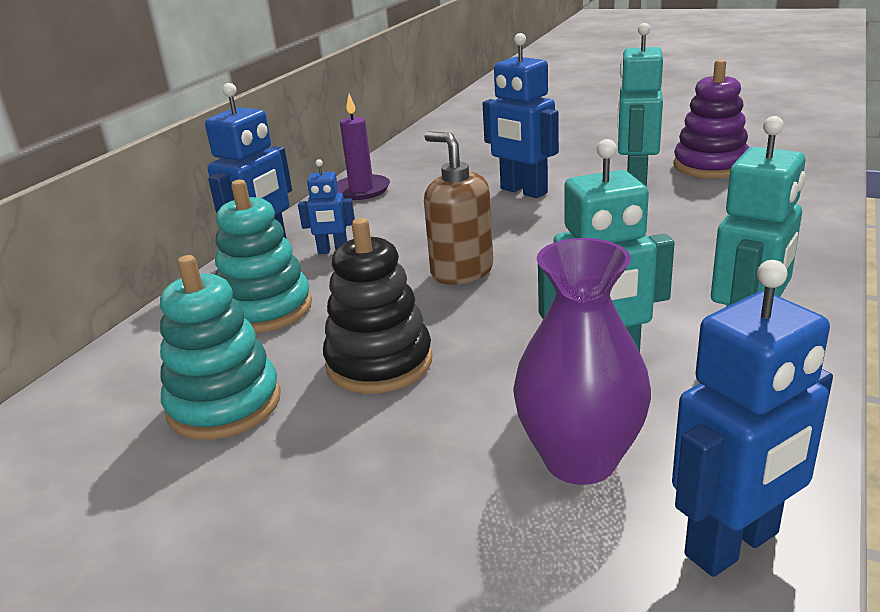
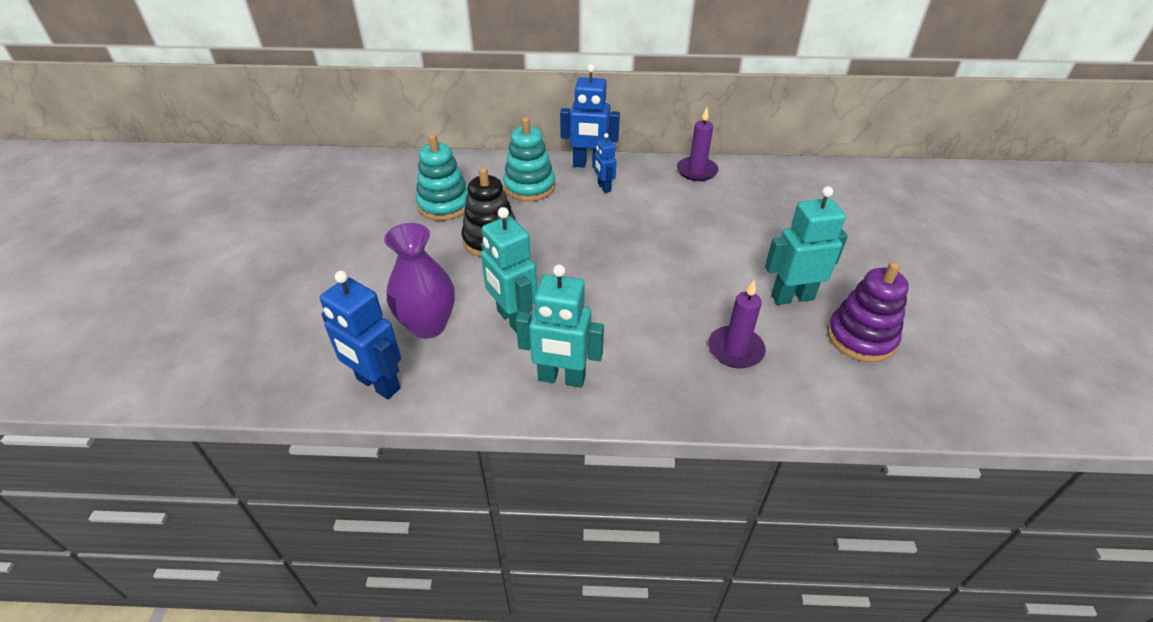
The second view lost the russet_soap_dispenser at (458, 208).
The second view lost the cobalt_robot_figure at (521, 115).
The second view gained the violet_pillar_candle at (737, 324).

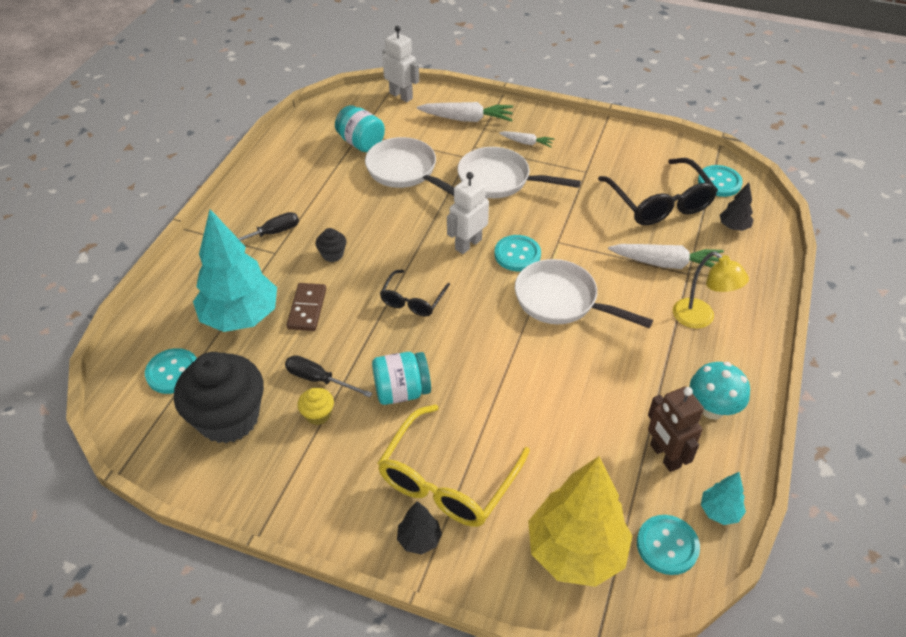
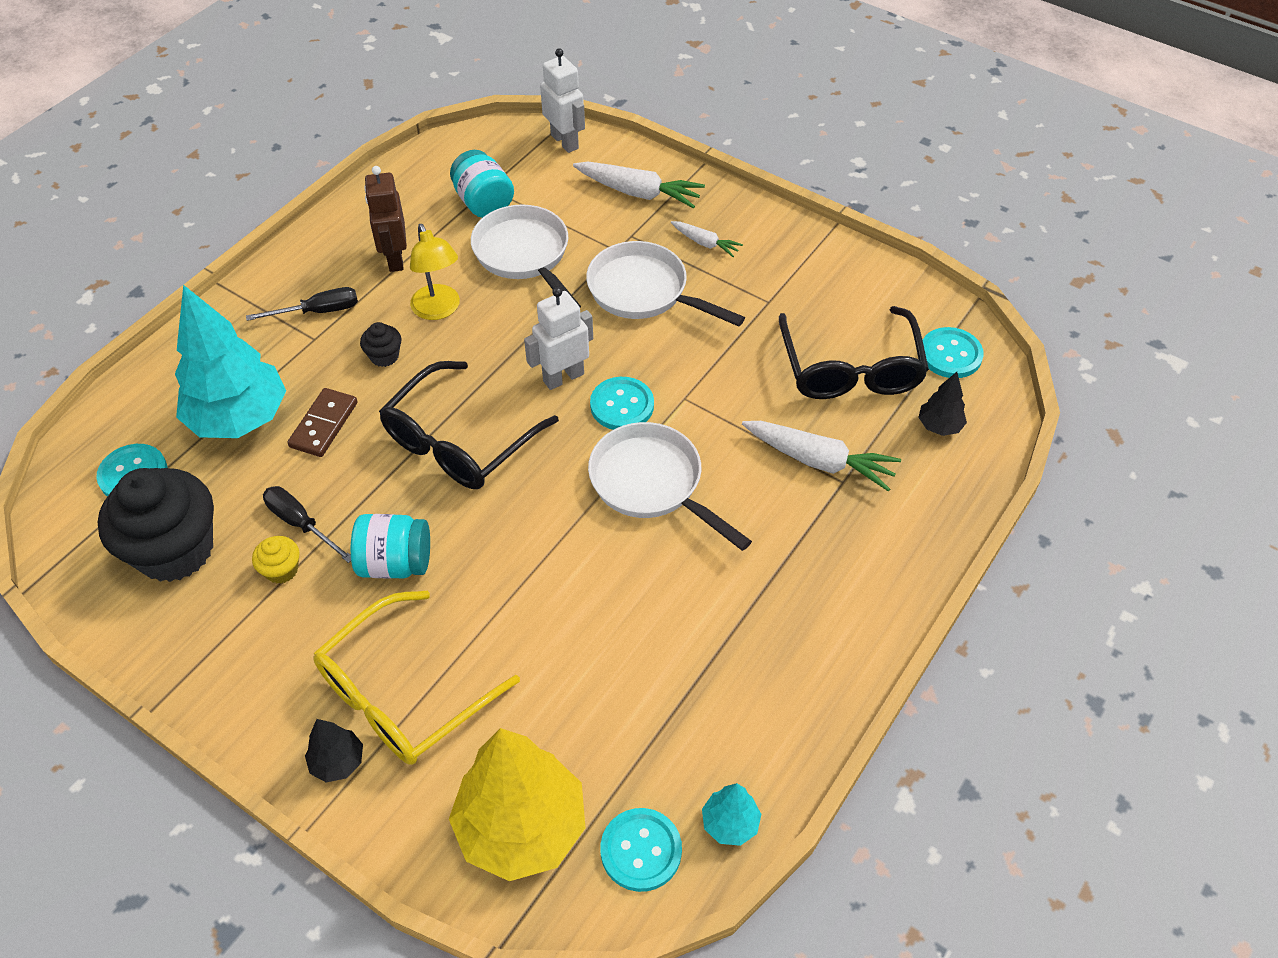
The size of the black_eyeglasses at (415, 293) changed by a factor of 1.78.
The russet_robot_figure ended up elsewhere, having gone from (676, 429) to (385, 219).
The bright_yellow_lamp ended up elsewhere, having gone from (711, 290) to (435, 272).
The second view lost the turquoise_mushroom at (720, 391).

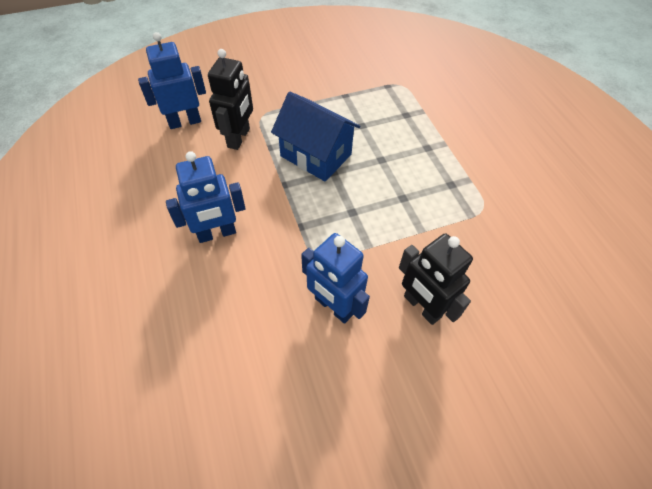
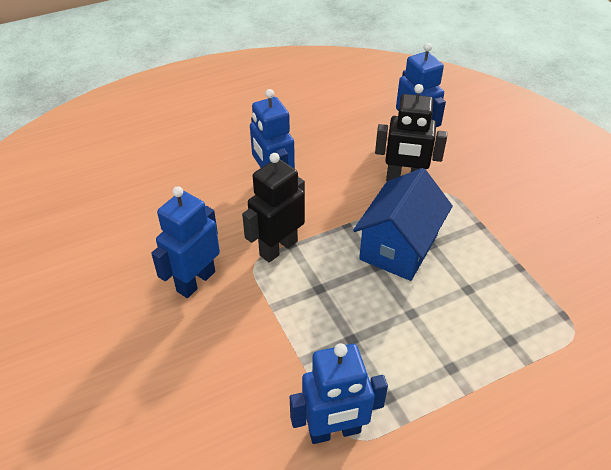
The black_robot_figure ended up elsewhere, having gone from (436, 279) to (273, 208).
The second view gained the cobalt_robot_figure at (339, 393).

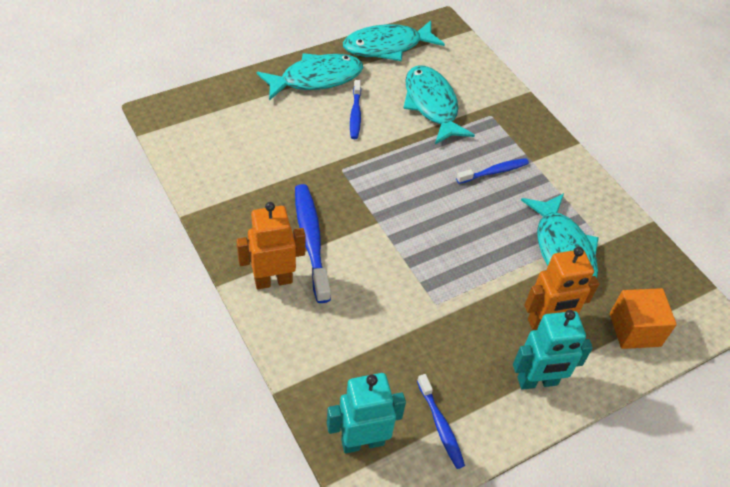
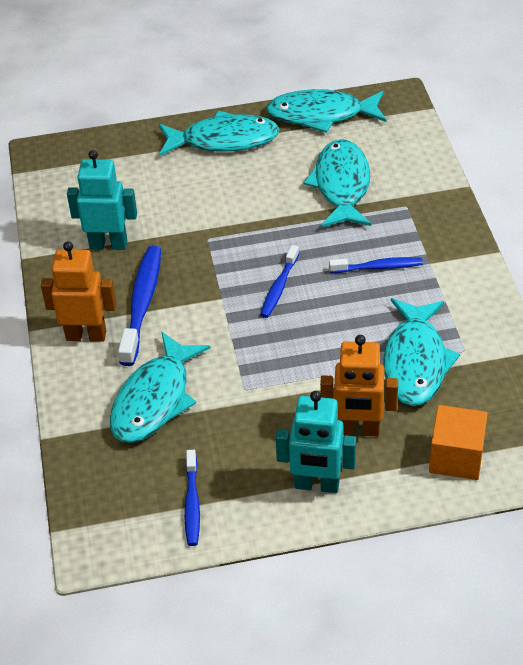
The turquoise_robot_figure ended up elsewhere, having gone from (366, 413) to (102, 200).
The cobalt_tooth_brush ended up elsewhere, having gone from (355, 109) to (279, 281).
The second view gained the turquoise_fish at (160, 387).

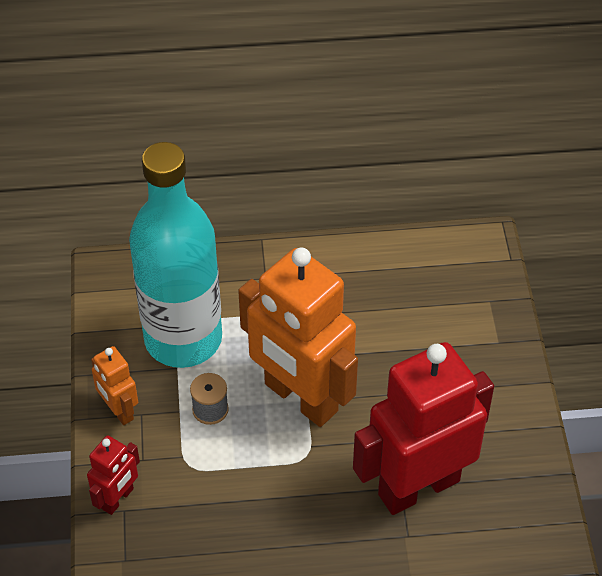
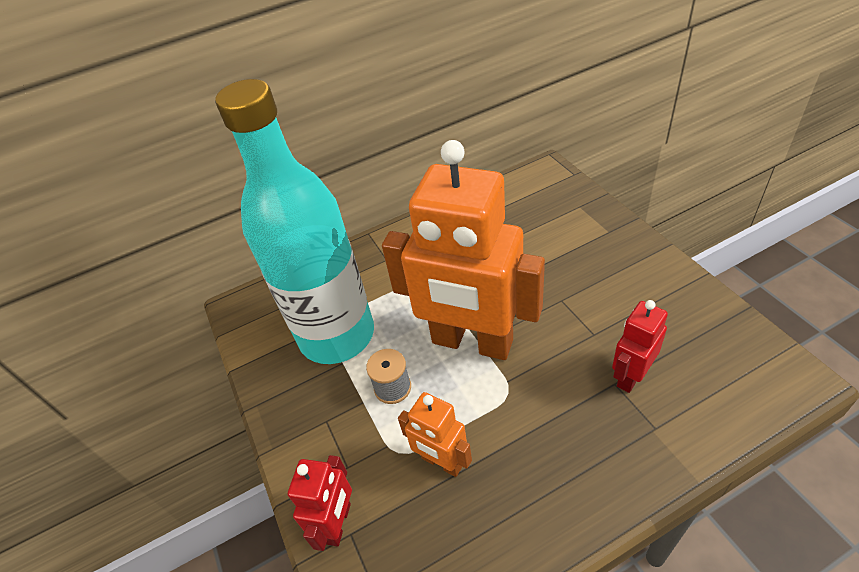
The orange-coloured_robot_figure ended up elsewhere, having gone from (114, 385) to (435, 434).
The size of the scarlet_robot_figure at (423, 428) changed by a factor of 0.45.

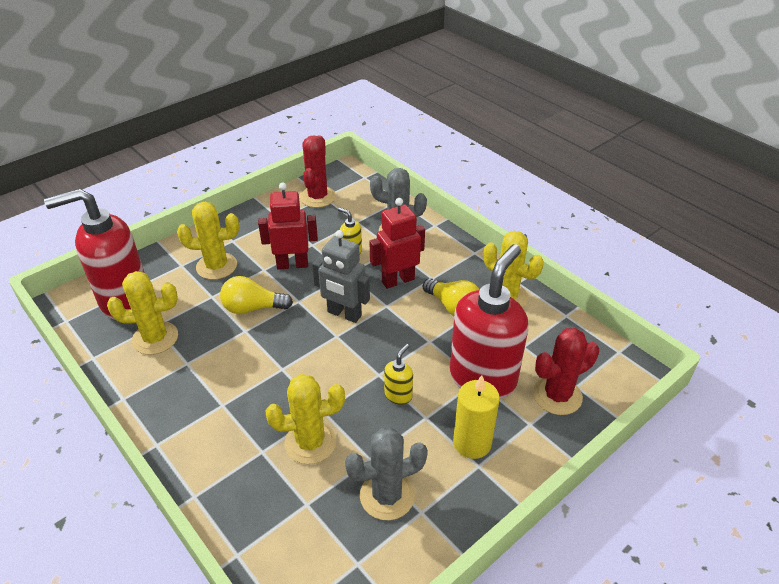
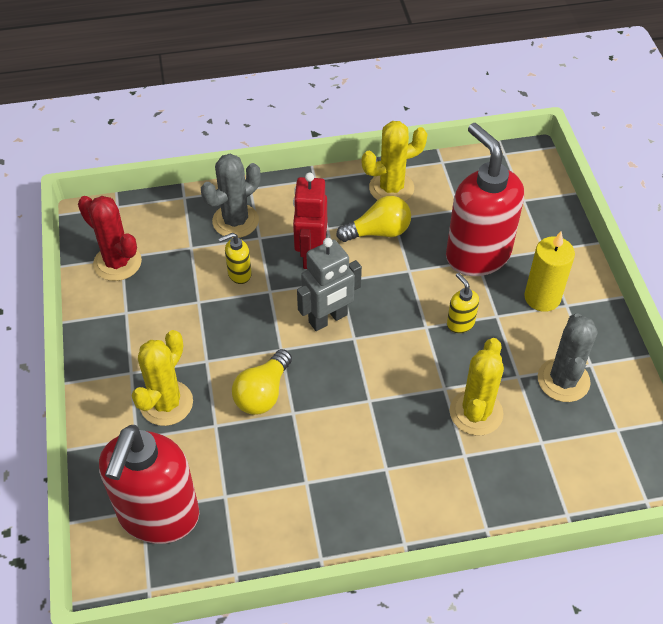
The second view lost the bright_yellow_prickly_plant at (142, 313).
The second view lost the scarlet_robot_figure at (288, 226).
The second view lost the scarlet_prickly_plant at (566, 371).

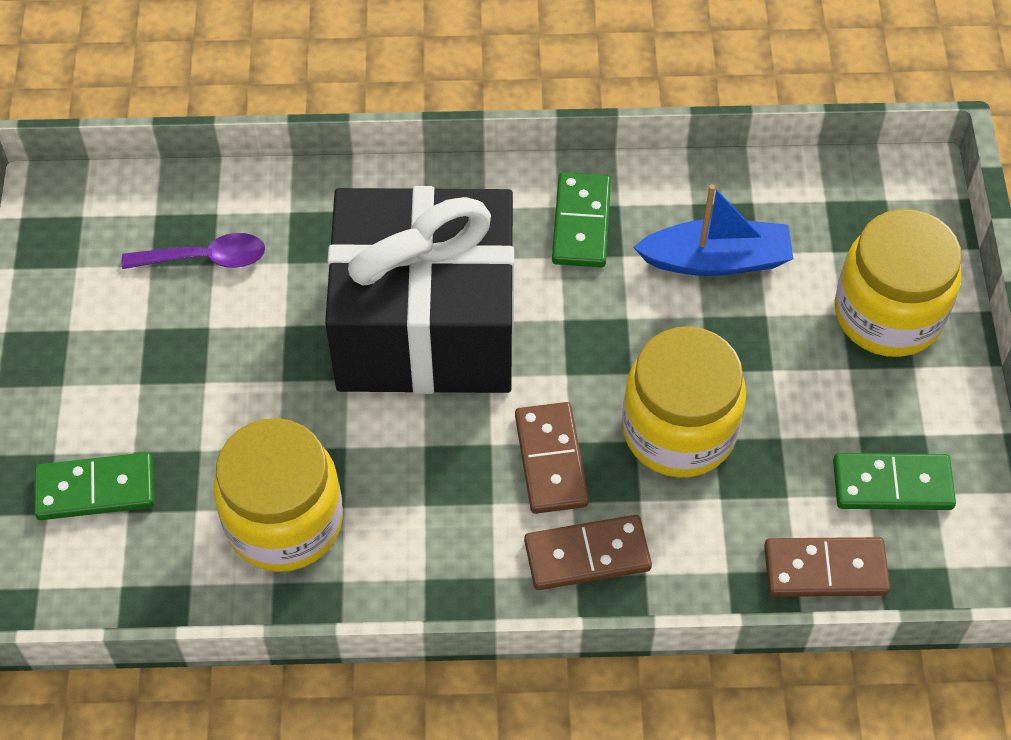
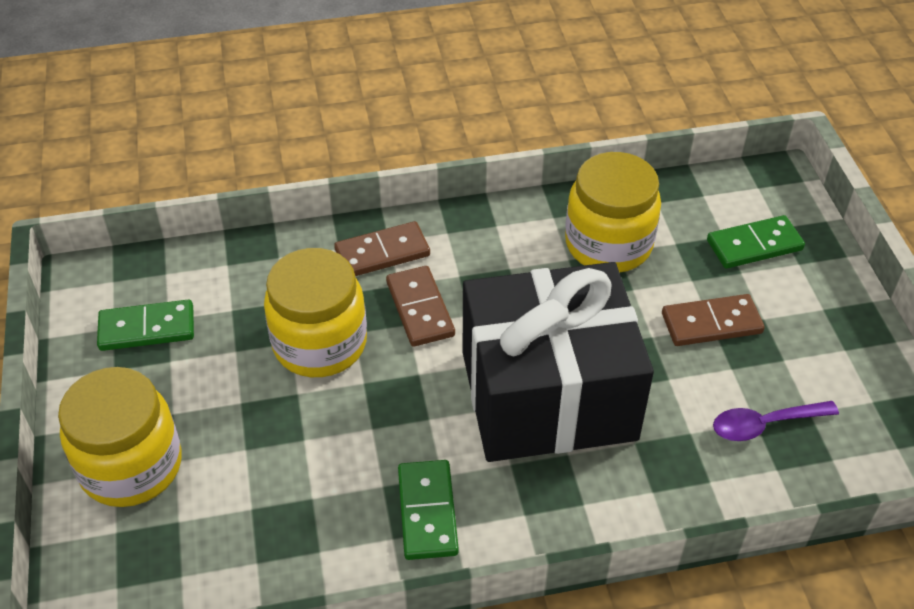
The second view lost the cobalt_sailboat at (713, 230).
The russet_domino_tile ended up elsewhere, having gone from (827, 567) to (713, 320).

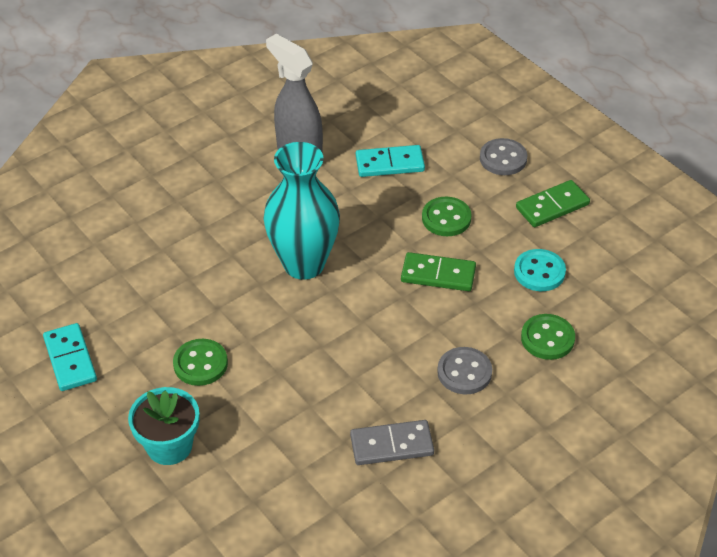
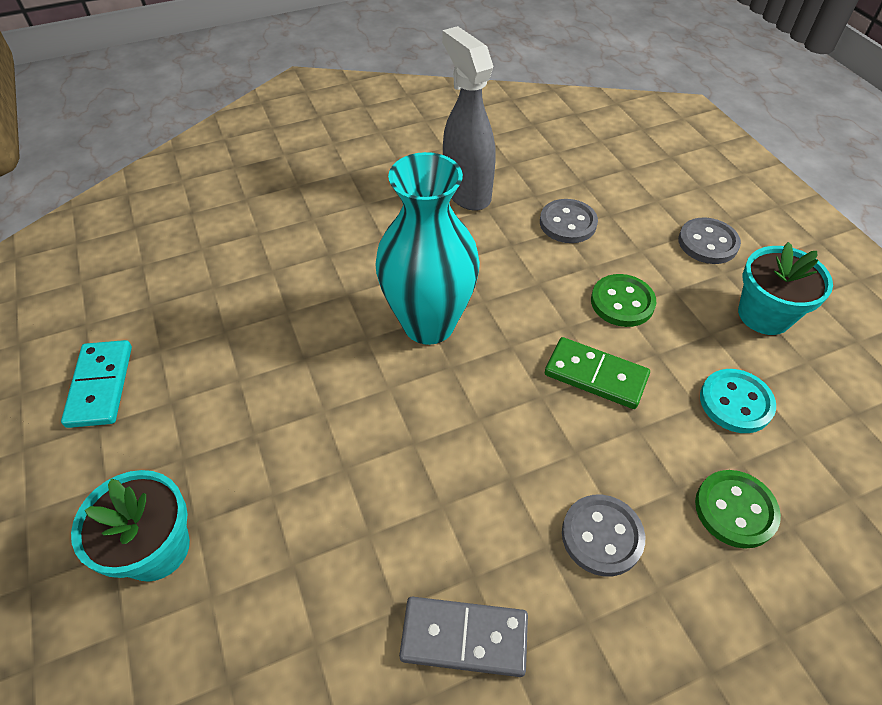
The second view lost the leaf-green_shirt_button at (200, 362).
Where the turquoise_domino_tile stood at (390, 161), the grey_shirt_button came to stand at (569, 221).
Where the leaf-green_domino_tile stood at (553, 203), the turquoise_plant_pot came to stand at (785, 288).

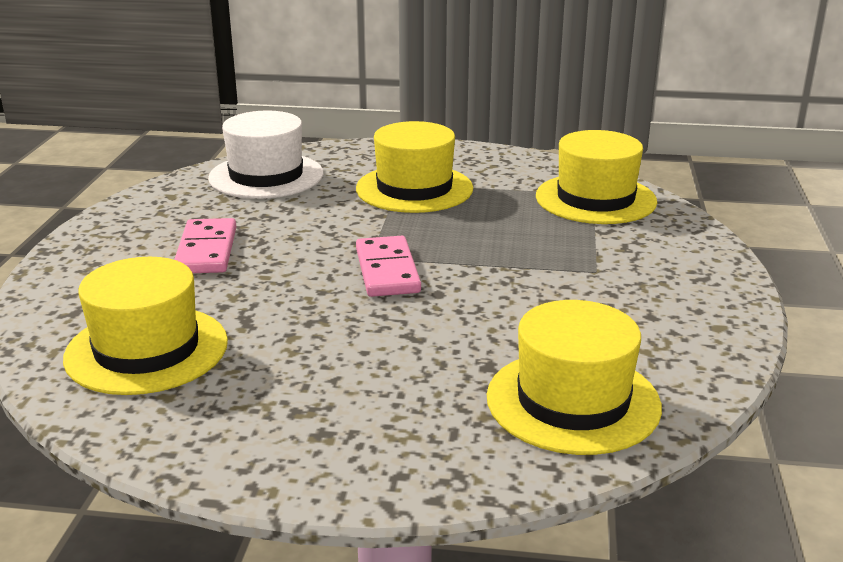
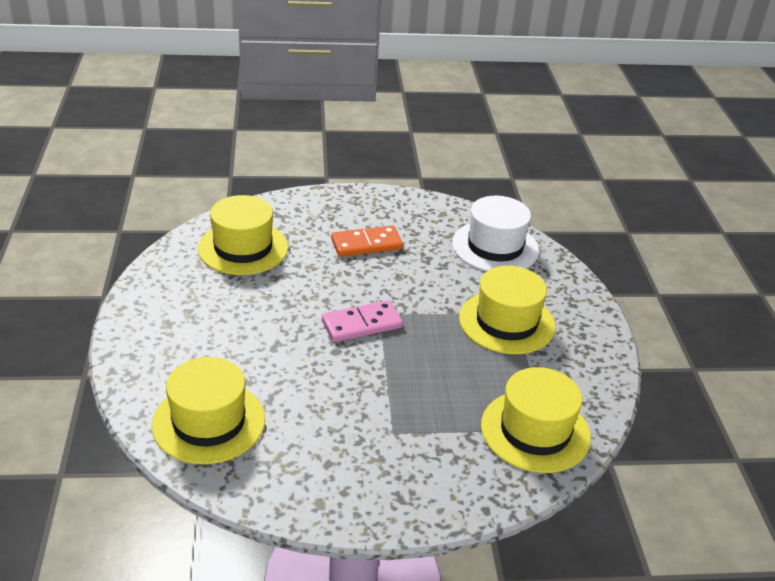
What was the pink_domino_tile at (205, 245) turned into the orange-coloured_domino_tile at (367, 241).

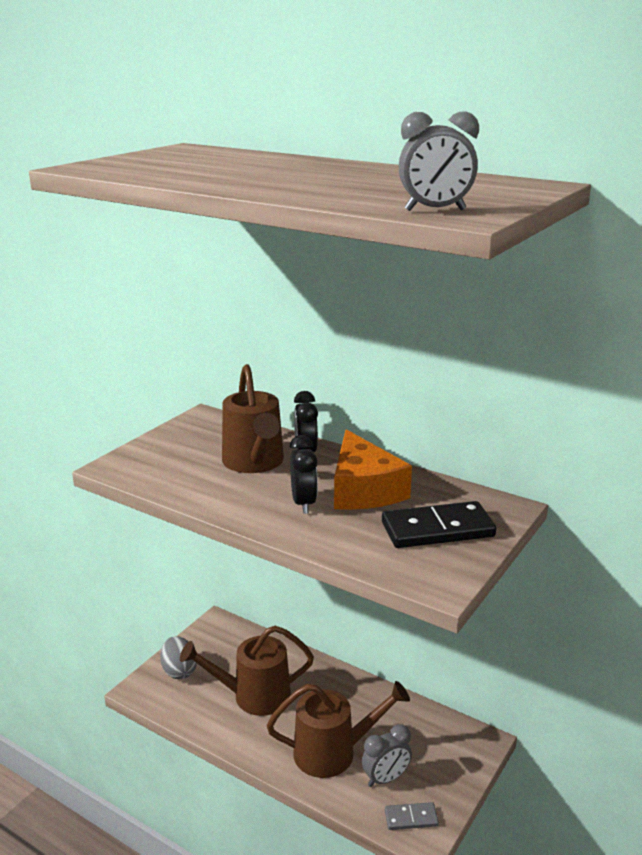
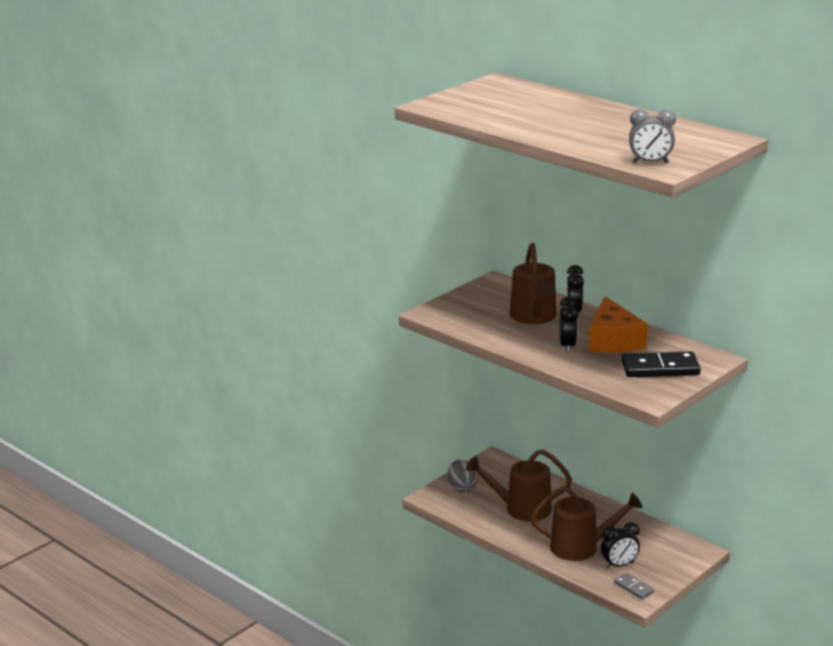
What was the grey_clock at (387, 755) turned into the black_clock at (620, 545).
The grey_domino_tile at (412, 816) ended up facing another way, 45 degrees clockwise from before.

